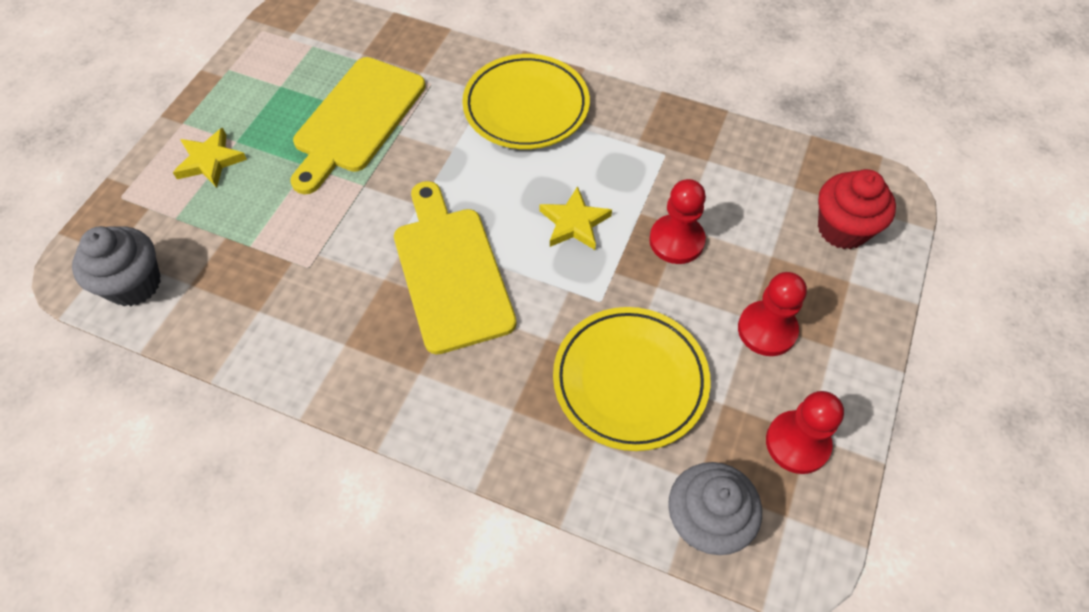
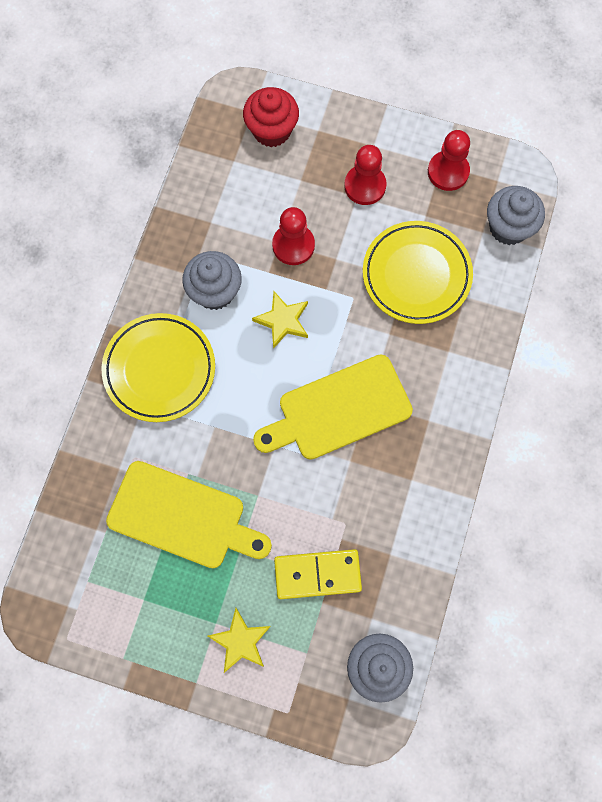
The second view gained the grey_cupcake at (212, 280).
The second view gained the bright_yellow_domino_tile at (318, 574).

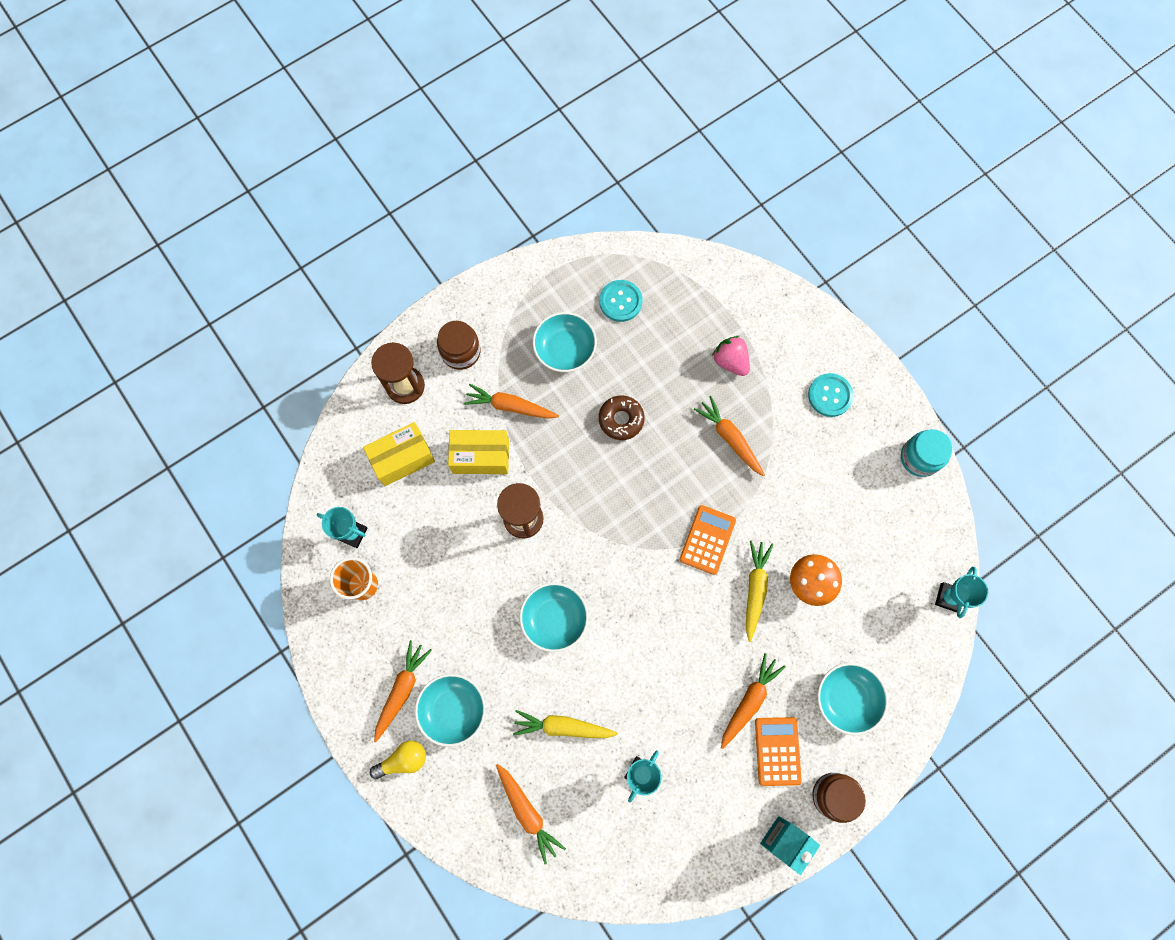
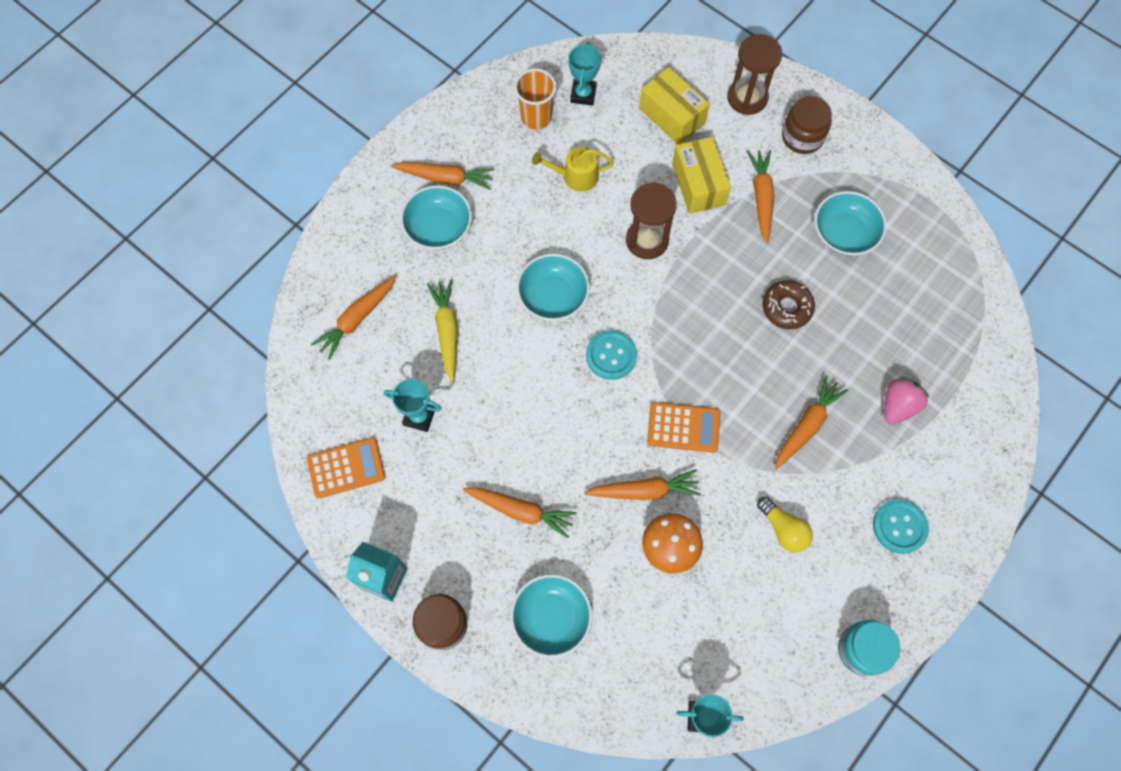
The bright_yellow_bulb ended up elsewhere, having gone from (398, 760) to (785, 524).
The turquoise_shirt_button ended up elsewhere, having gone from (621, 301) to (611, 355).
What was the bright_yellow_toy_carrot at (759, 591) turned into the orange-coloured_toy_carrot at (642, 484).
The orange-coloured_adding_machine ended up elsewhere, having gone from (778, 751) to (346, 467).
The second view gained the bright_yellow_sprinkling_can at (573, 169).

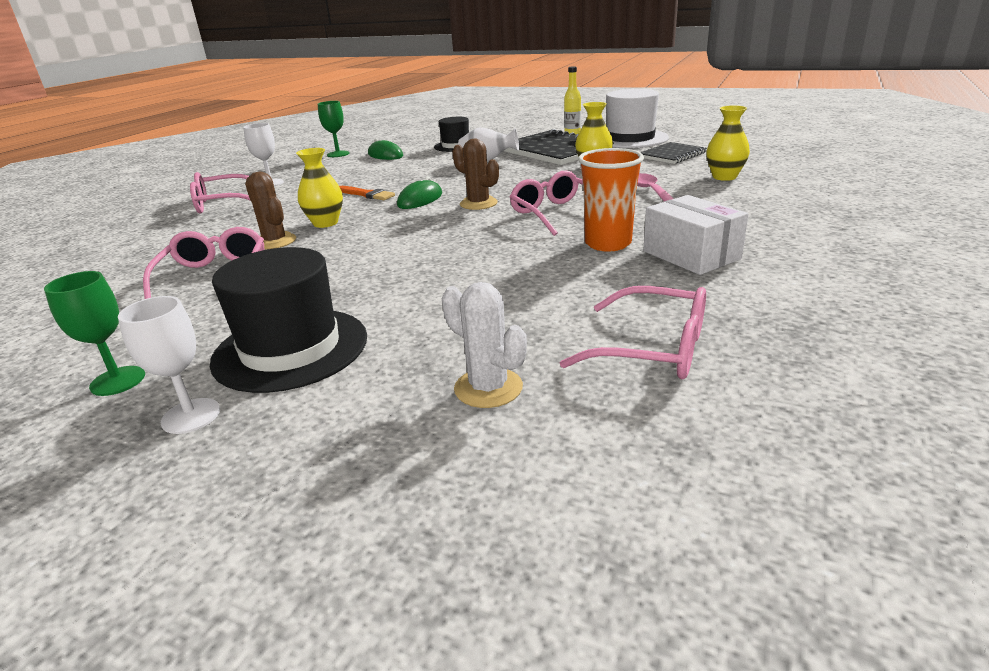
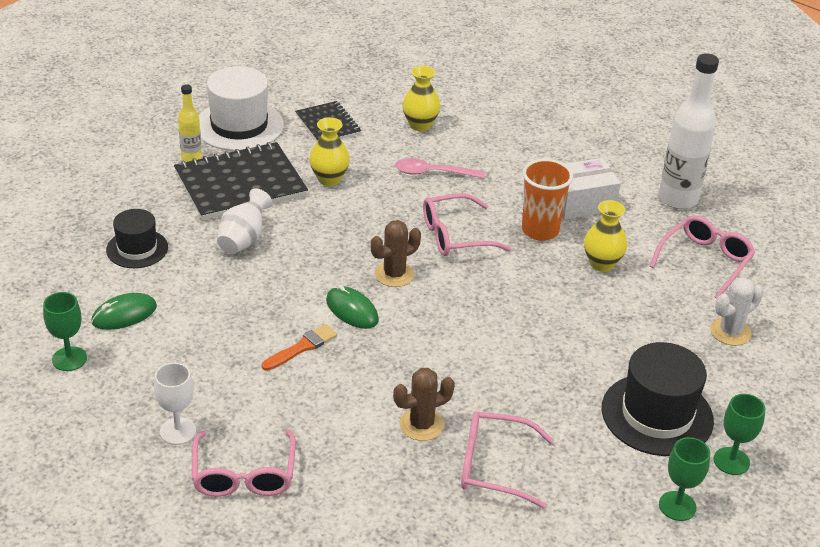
What was the snow-white_chalice at (169, 365) turned into the leaf-green_chalice at (739, 434).
The bright_yellow_tall_vase ended up elsewhere, having gone from (319, 188) to (605, 236).
The second view gained the snow-white_drink_bottle at (689, 131).

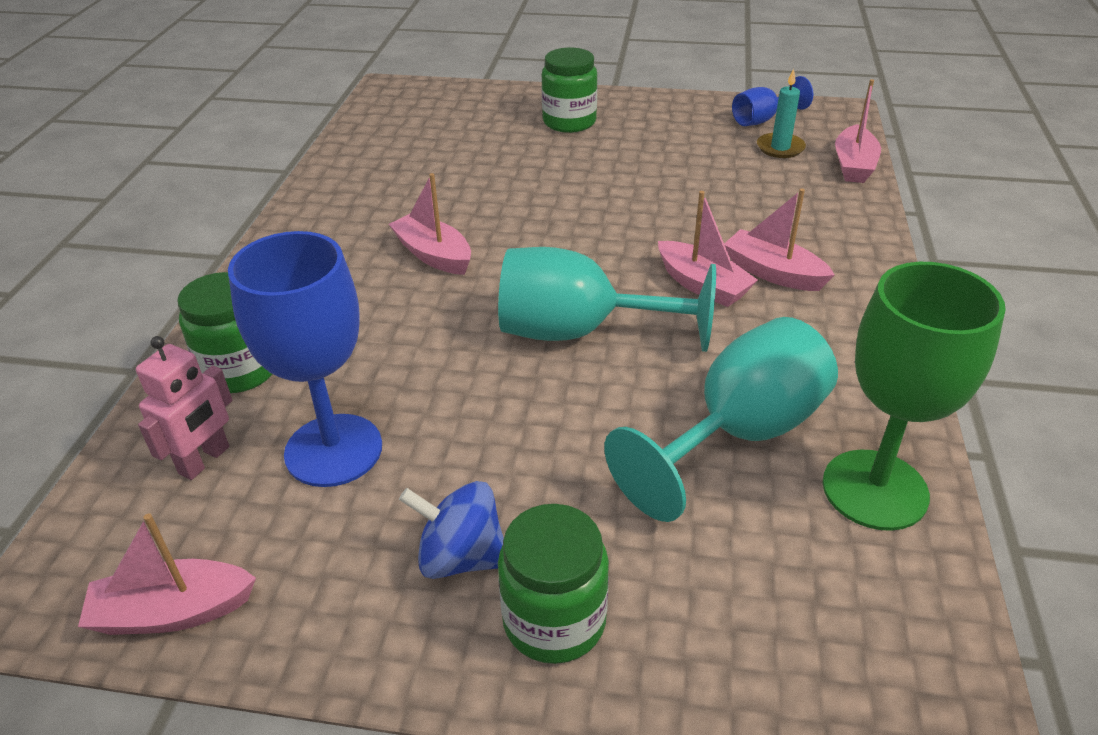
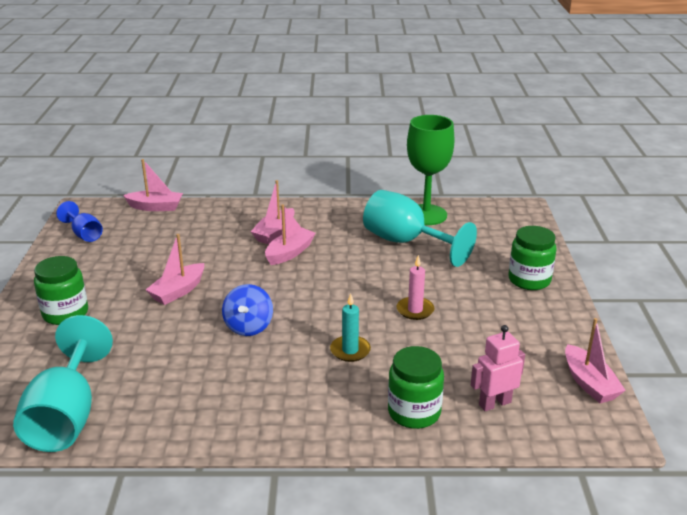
The pink_robot_figure at (184, 408) ended up facing another way, 45 degrees counterclockwise from before.
The second view lost the cobalt_chalice at (305, 359).
The pink_sailboat ended up elsewhere, having gone from (430, 224) to (175, 269).
The cobalt_spinning_top ended up elsewhere, having gone from (451, 530) to (247, 310).
The turquoise_chalice ended up elsewhere, having gone from (607, 299) to (63, 383).
The turquoise_pillar_candle ended up elsewhere, having gone from (781, 113) to (350, 328).
The second view gained the pink_pillar_candle at (415, 287).

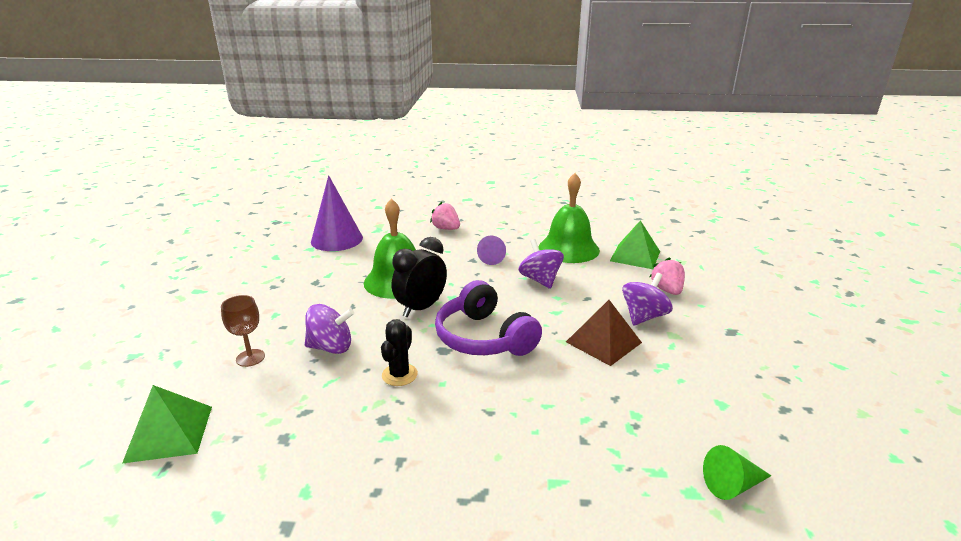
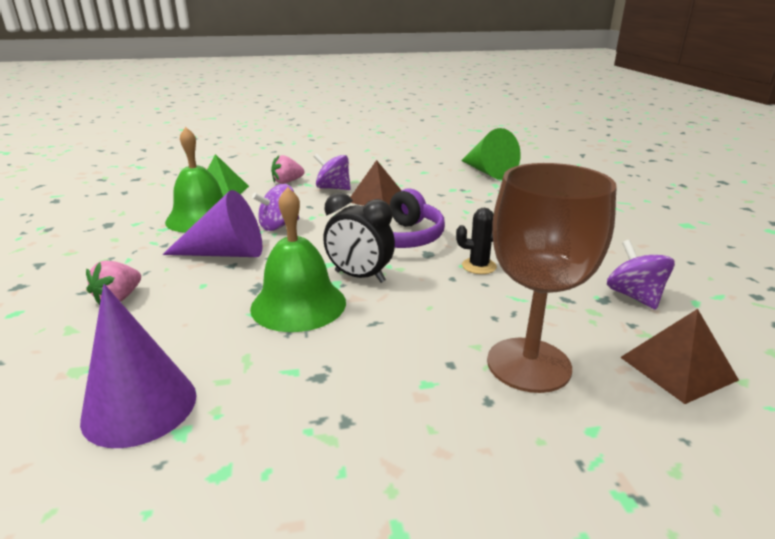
What was the leaf-green_pyramid_shape at (167, 424) turned into the russet_pyramid_shape at (679, 356).
The size of the russet_chalice at (243, 331) changed by a factor of 2.23.
The violet_spinning_top ended up elsewhere, having gone from (329, 329) to (641, 275).
The size of the violet_cone at (491, 250) changed by a factor of 1.87.
The size of the leaf-green_cone at (737, 472) changed by a factor of 1.87.

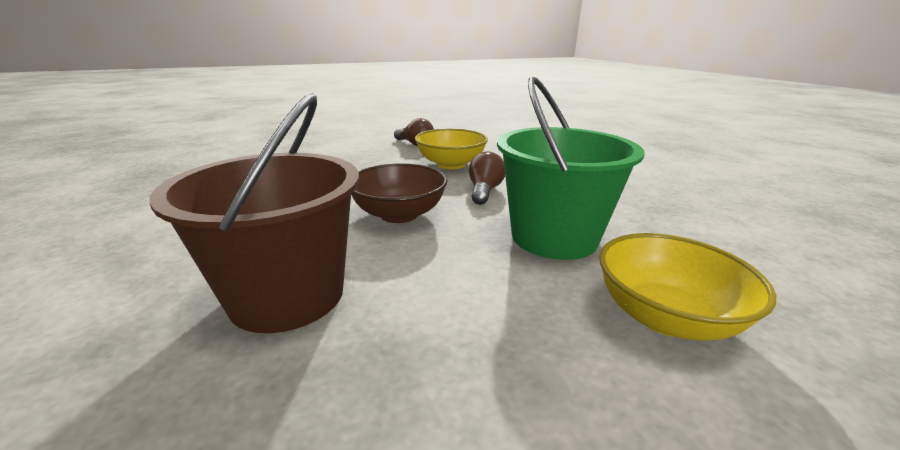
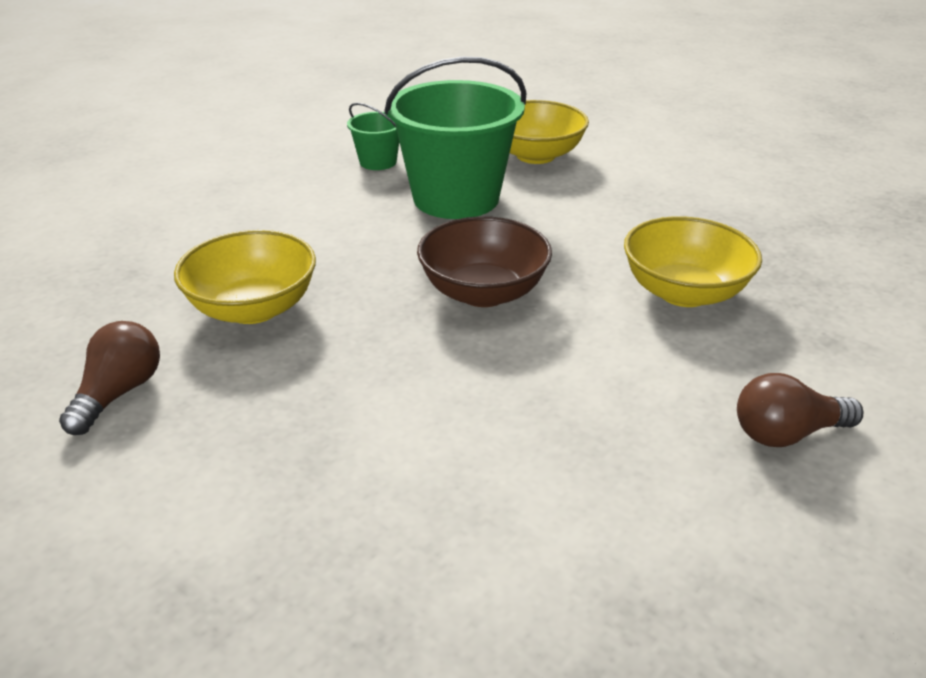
Where the russet_bucket stood at (254, 213), the bright_yellow_serving_bowl came to stand at (693, 261).
The russet_bulb ended up elsewhere, having gone from (487, 178) to (800, 410).
The second view gained the leaf-green_bucket at (373, 136).

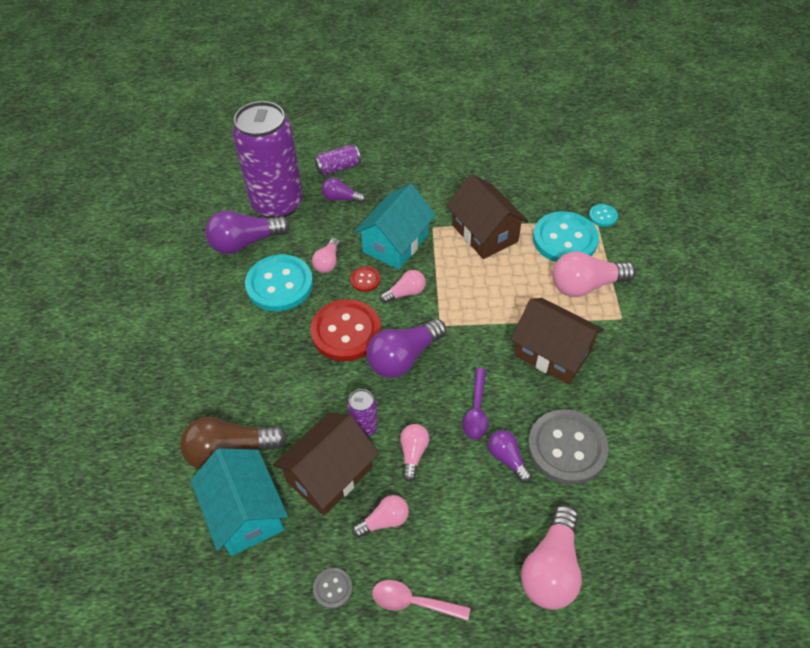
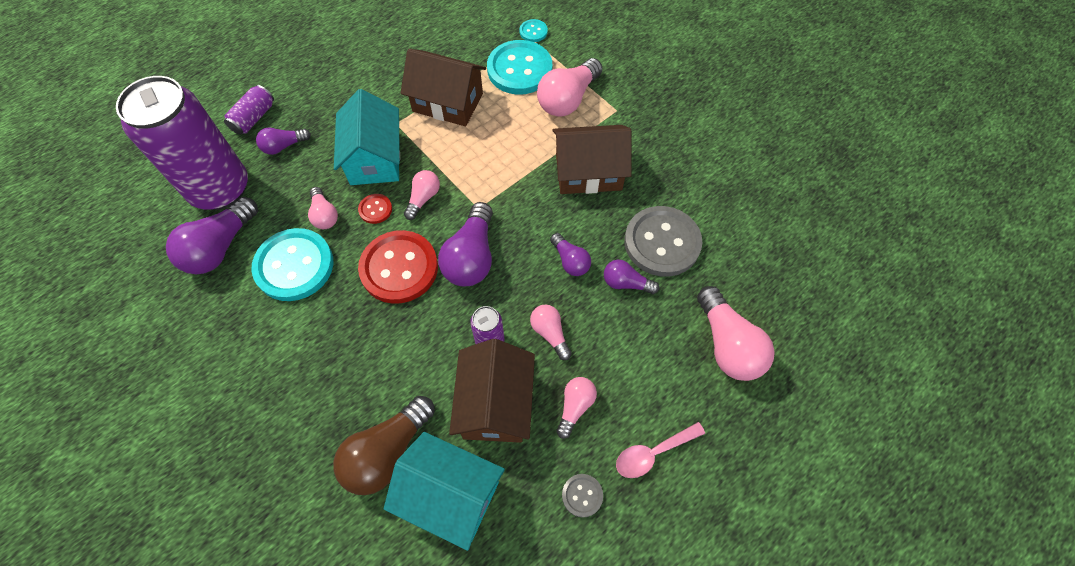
Where the violet_teaspoon stood at (475, 404), the violet_bulb came to stand at (570, 254).

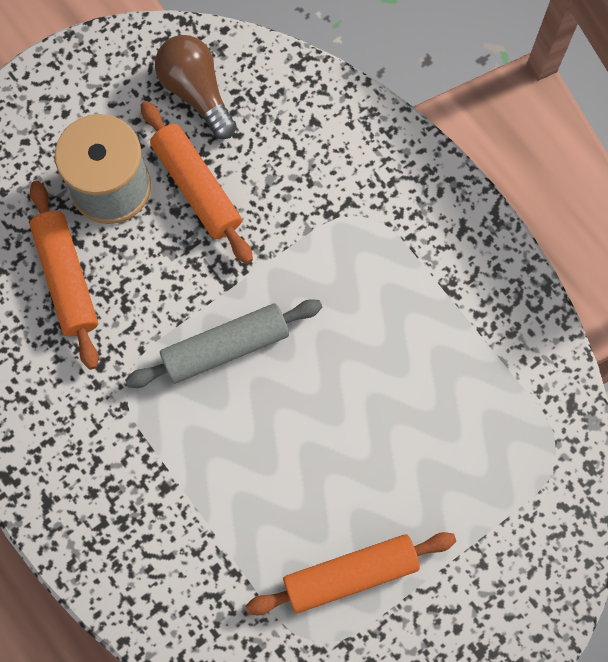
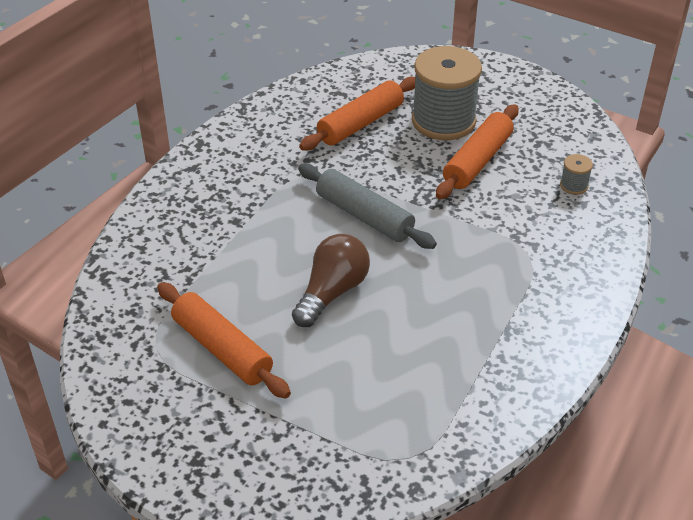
The russet_bulb ended up elsewhere, having gone from (195, 87) to (331, 280).
The second view gained the grey_reel_of_thread at (576, 174).

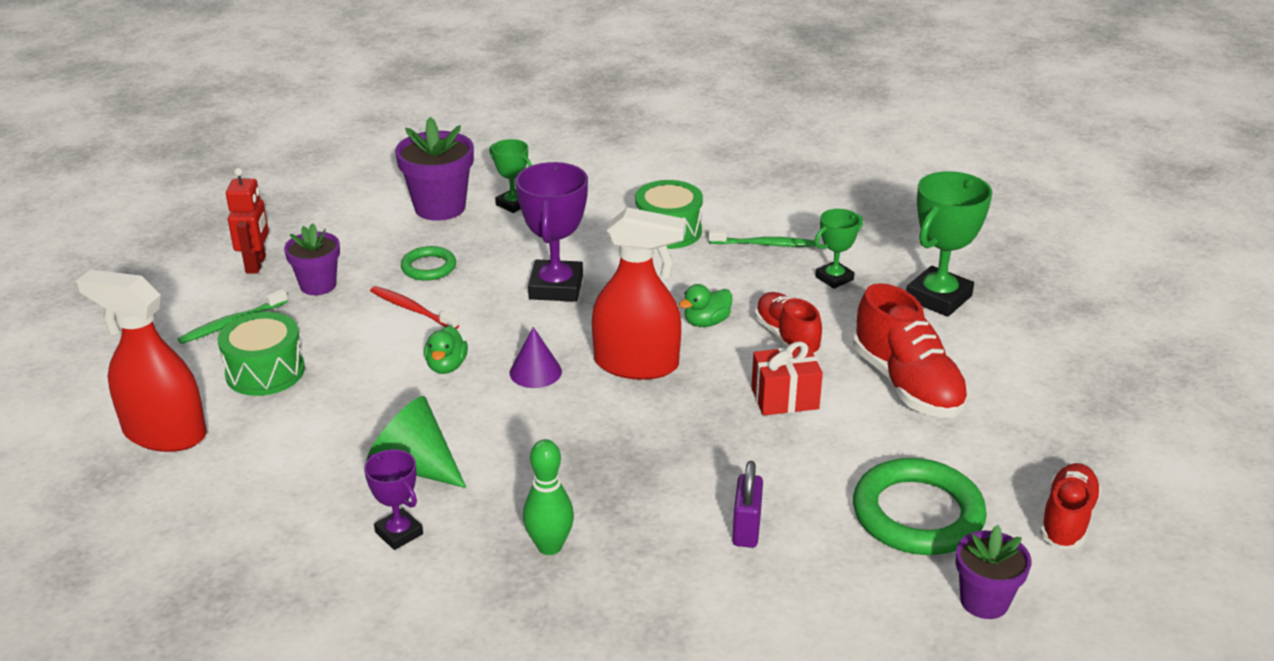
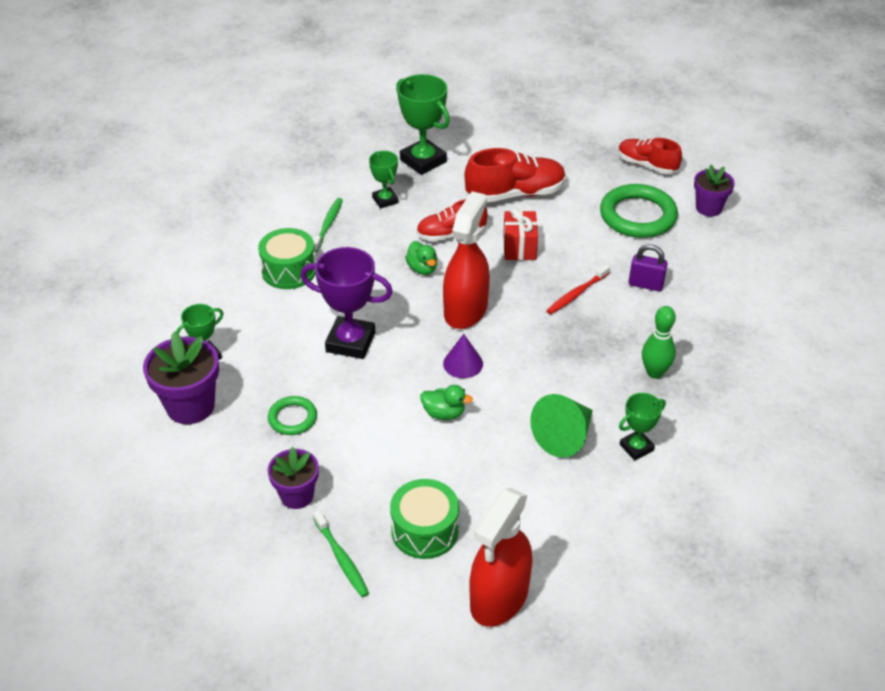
The second view lost the scarlet_robot_figure at (247, 221).
What was the violet_trophy at (393, 499) turned into the leaf-green_trophy at (642, 426).
The scarlet_tooth_brush ended up elsewhere, having gone from (414, 308) to (578, 289).

